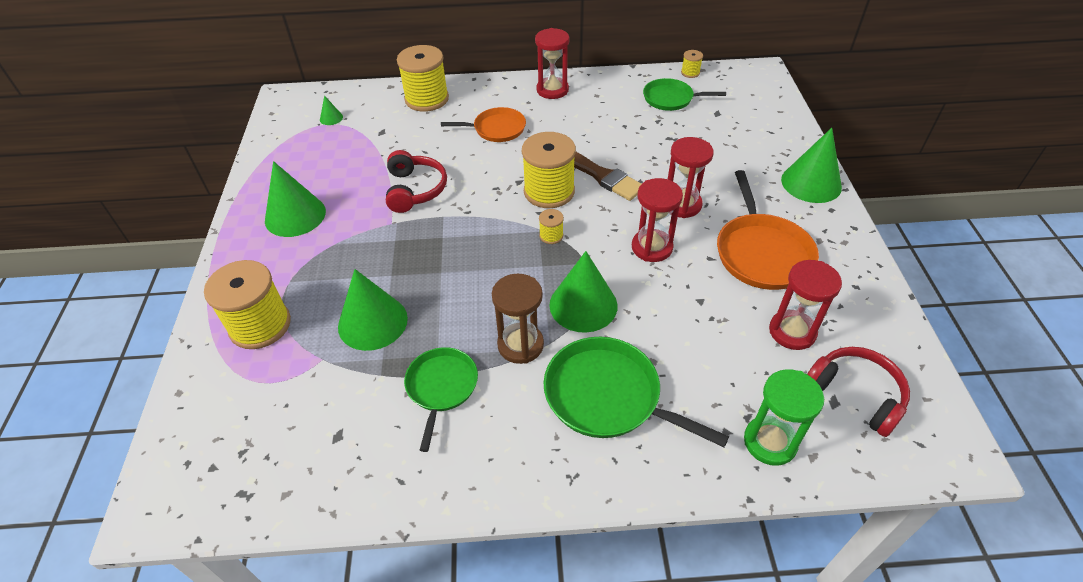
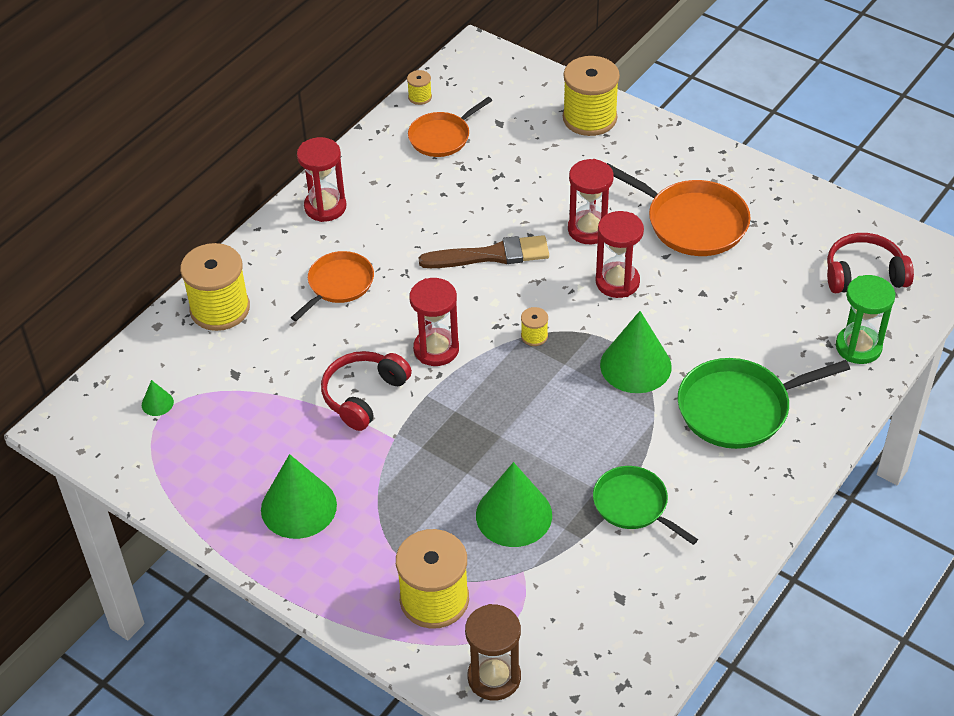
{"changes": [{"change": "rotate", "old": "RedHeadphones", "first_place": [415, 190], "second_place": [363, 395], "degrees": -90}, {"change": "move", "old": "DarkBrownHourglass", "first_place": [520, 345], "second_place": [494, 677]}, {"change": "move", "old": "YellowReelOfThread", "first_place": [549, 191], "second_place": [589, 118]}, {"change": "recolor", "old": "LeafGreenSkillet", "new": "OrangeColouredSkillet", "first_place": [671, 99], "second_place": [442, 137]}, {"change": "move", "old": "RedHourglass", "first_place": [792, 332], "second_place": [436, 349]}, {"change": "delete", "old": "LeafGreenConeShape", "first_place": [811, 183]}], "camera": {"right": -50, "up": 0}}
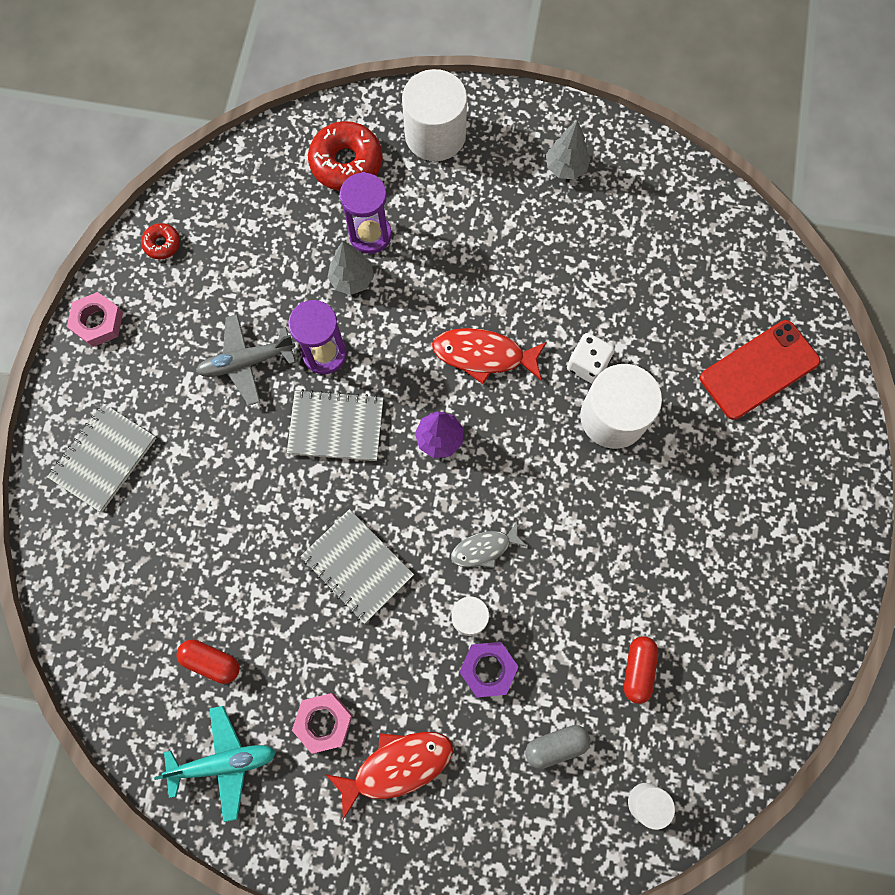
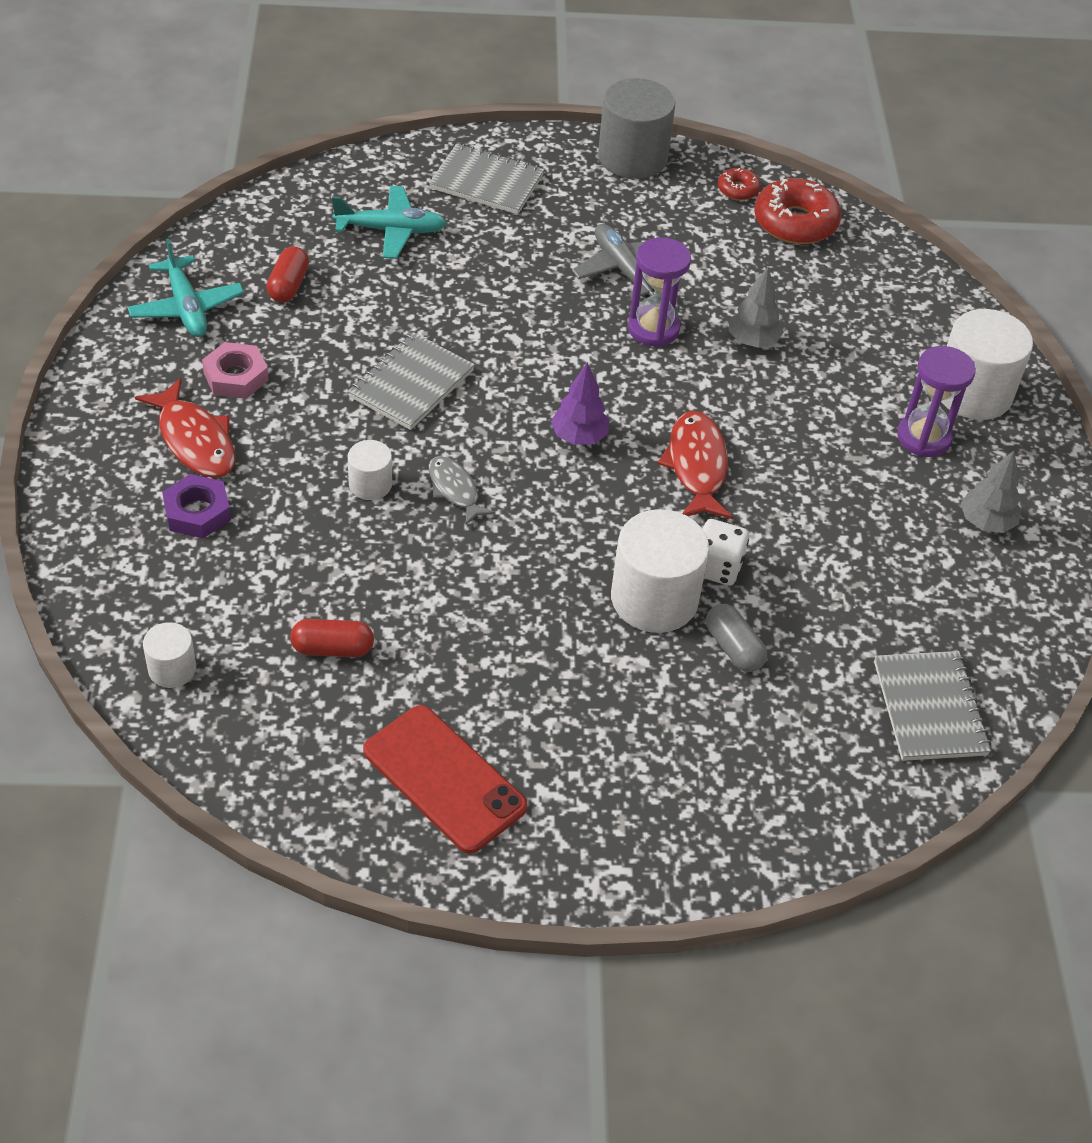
{"changes": [{"change": "replace", "old": "PinkHexagonNut", "new": "GraySolidCylinder", "first_place": [98, 322], "second_place": [632, 157]}, {"change": "move", "old": "GrayNotepad", "first_place": [336, 426], "second_place": [929, 708]}, {"change": "move", "old": "RedDoughnut", "first_place": [346, 163], "second_place": [795, 222]}, {"change": "move", "old": "PurpleHourglass", "first_place": [370, 235], "second_place": [923, 437]}, {"change": "move", "old": "PurpleHexagonNut", "first_place": [488, 669], "second_place": [197, 512]}, {"change": "move", "old": "GrayCapsule", "first_place": [556, 745], "second_place": [733, 648]}, {"change": "move", "old": "RedPhone", "first_place": [759, 370], "second_place": [444, 779]}, {"change": "insert", "new": "TurquoisePlane", "second_place": [391, 230]}], "camera": {"right": 75, "up": -25}}
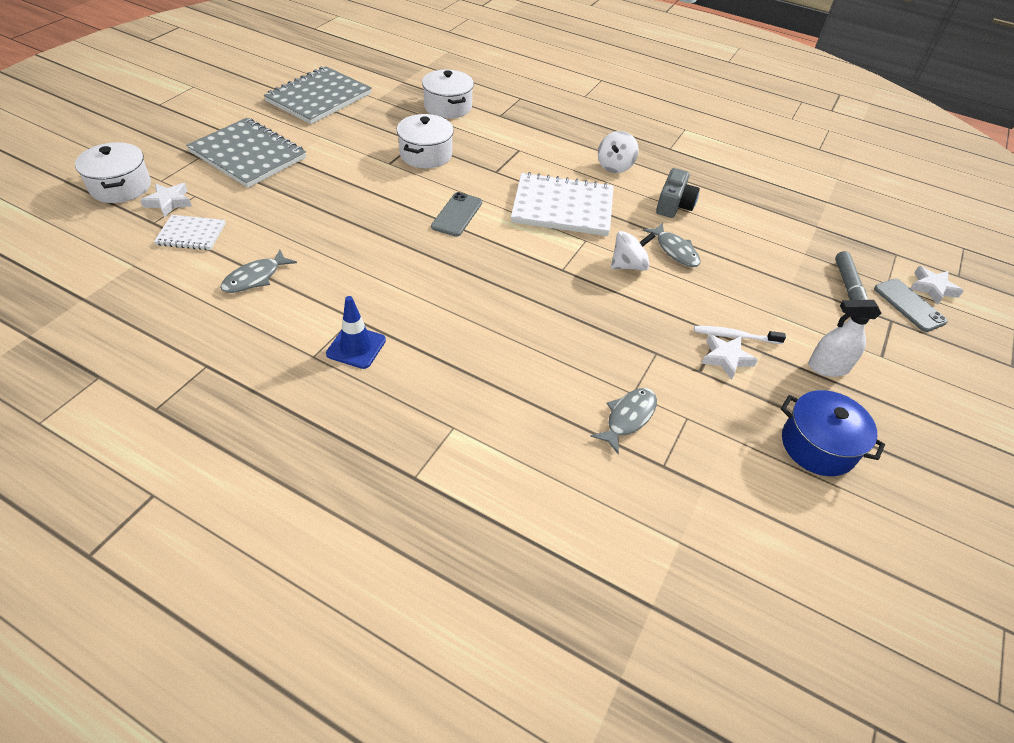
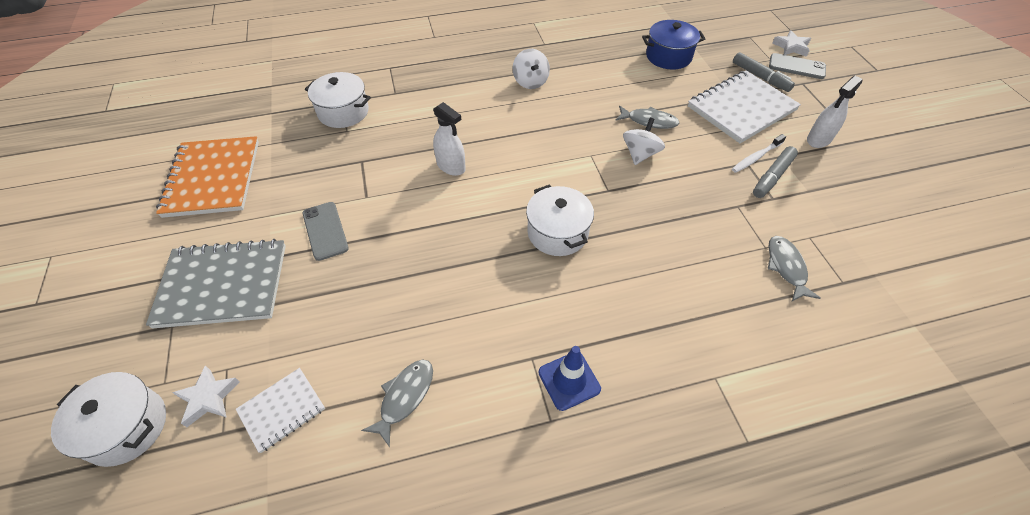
{"changes": [{"change": "rotate", "old": "GrayFishFigure", "first_place": [255, 278], "second_place": [404, 397], "degrees": -150}, {"change": "recolor", "old": "GrayNotepad", "new": "OrangeColouredNotepad", "first_place": [319, 98], "second_place": [213, 178]}, {"change": "move", "old": "WhiteCookingPot", "first_place": [425, 154], "second_place": [557, 232]}, {"change": "move", "old": "GrayPhone", "first_place": [457, 214], "second_place": [325, 231]}, {"change": "move", "old": "WhiteNotepad", "first_place": [562, 207], "second_place": [741, 108]}, {"change": "delete", "old": "GrayCompactCamera", "first_place": [674, 205]}, {"change": "replace", "old": "WhiteFivePointedStar", "new": "GrayFeltPen", "first_place": [726, 358], "second_place": [772, 177]}, {"change": "move", "old": "BlueCookingPot", "first_place": [818, 446], "second_place": [668, 56]}, {"change": "insert", "new": "WhiteSprayCleaner", "second_place": [451, 166]}], "camera": {"right": -40, "up": 5}}
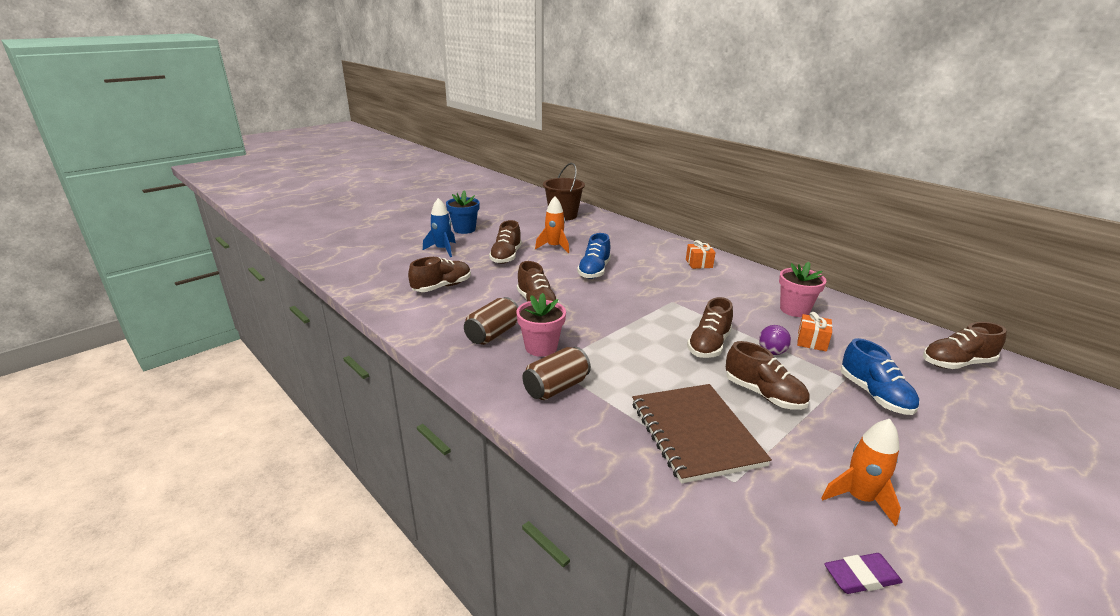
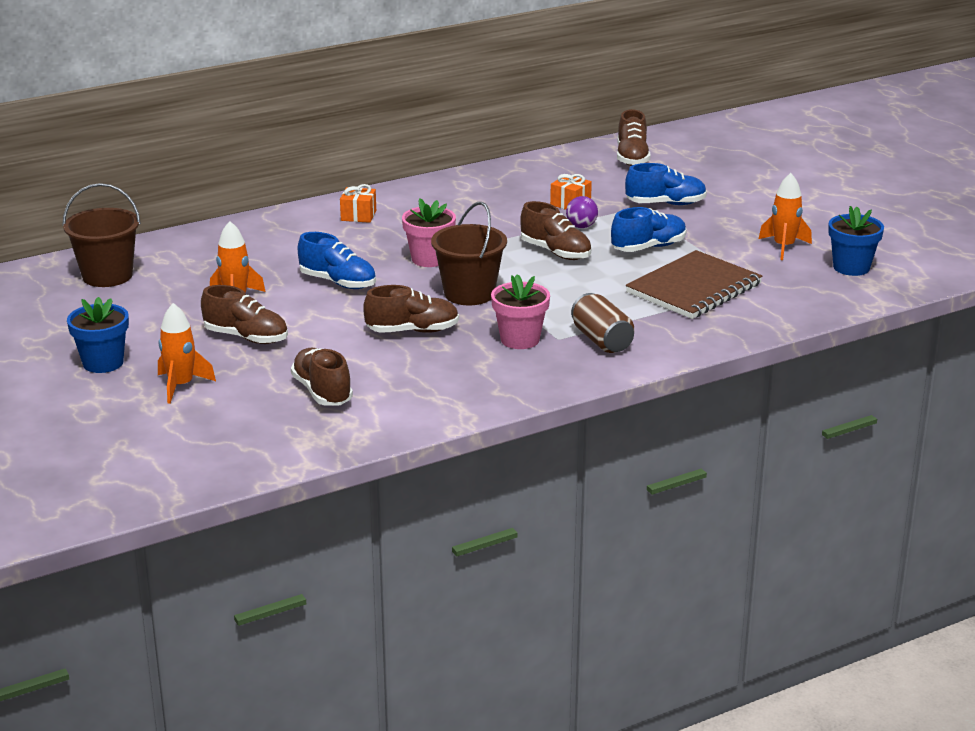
{"changes": [{"change": "recolor", "old": "BlueSpaceship", "new": "OrangeColouredSpaceship", "first_place": [443, 249], "second_place": [181, 386]}, {"change": "delete", "old": "DarkBrownCan", "first_place": [492, 334]}, {"change": "rotate", "old": "DarkBrownNotepad", "first_place": [695, 433], "second_place": [694, 288], "degrees": -45}, {"change": "recolor", "old": "DarkBrownShoe", "new": "BlueShoe", "first_place": [763, 394], "second_place": [648, 247]}, {"change": "move", "old": "PinkPlantPot", "first_place": [794, 310], "second_place": [429, 259]}, {"change": "replace", "old": "PurplePencilEraser", "new": "BluePlantPot", "first_place": [861, 577], "second_place": [851, 267]}, {"change": "insert", "new": "DarkBrownPail", "second_place": [469, 294]}], "camera": {"right": -75, "up": 0}}
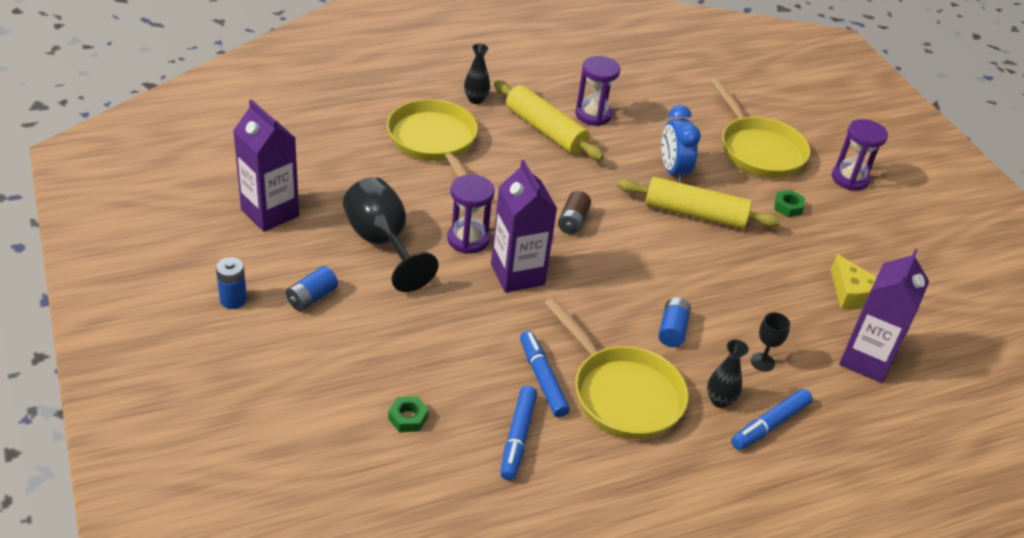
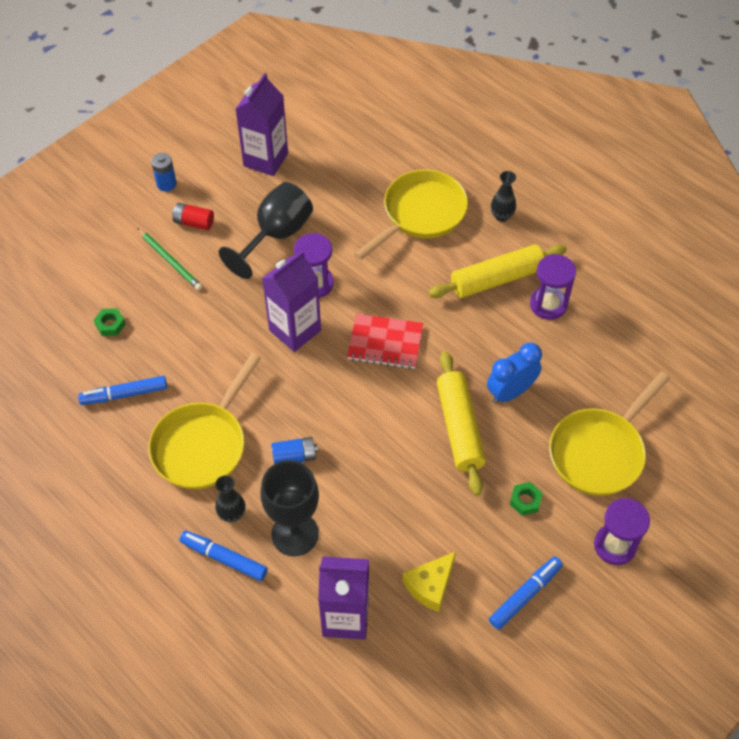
{"changes": [{"change": "recolor", "old": "BlueBattery", "new": "RedBattery", "first_place": [311, 297], "second_place": [194, 222]}, {"change": "rotate", "old": "YellowDoughRoller", "first_place": [545, 130], "second_place": [497, 279], "degrees": 45}, {"change": "move", "old": "BlueFeltPen", "first_place": [542, 379], "second_place": [525, 595]}, {"change": "replace", "old": "DarkBrownBattery", "new": "RedNotepad", "first_place": [573, 221], "second_place": [385, 343]}, {"change": "resize", "old": "JetBlackGoblet", "first_place": [762, 362], "second_place": [295, 534], "factor": 2.11}, {"change": "insert", "new": "LeafGreenLeadPencil", "second_place": [170, 261]}], "camera": {"right": 70, "up": 15}}
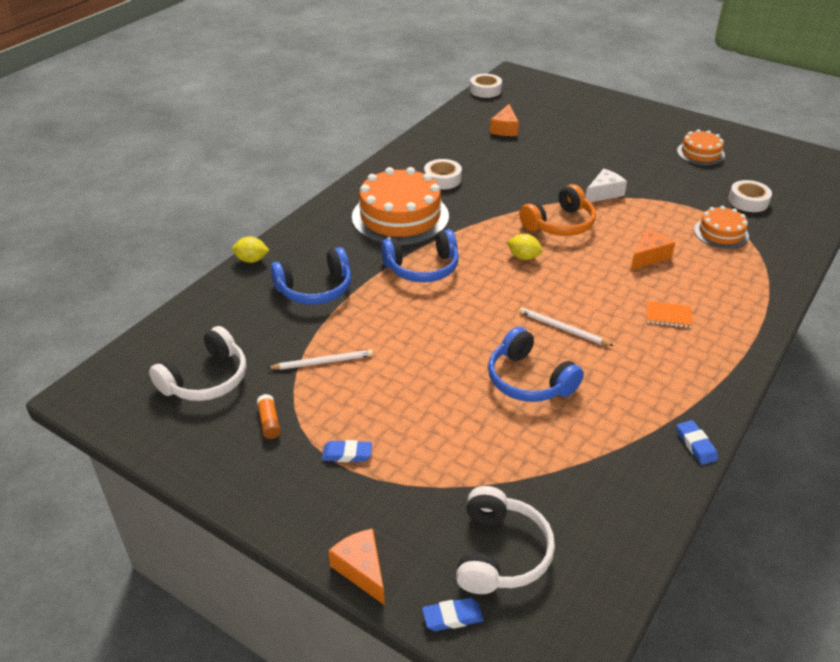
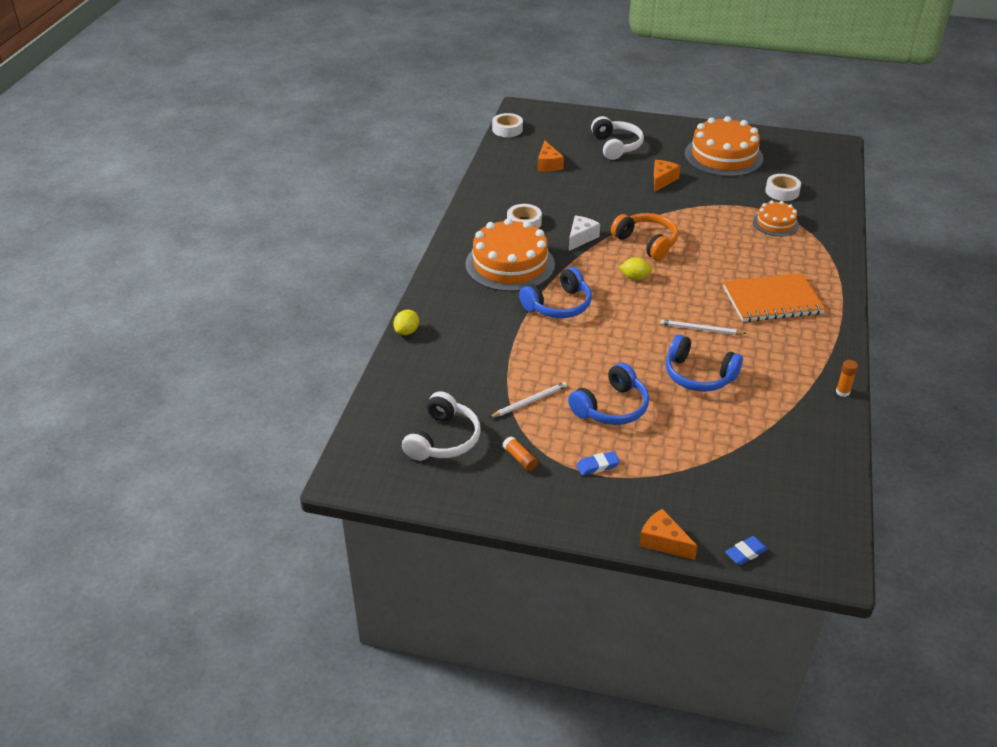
{"changes": [{"change": "rotate", "old": "YellowCitrusFruit", "first_place": [251, 260], "second_place": [407, 331], "degrees": -45}, {"change": "move", "old": "BlueHeadphones", "first_place": [315, 288], "second_place": [611, 407]}, {"change": "move", "old": "WhiteHeadphones", "first_place": [500, 553], "second_place": [616, 146]}, {"change": "rotate", "old": "OrangeColouredHeadphones", "first_place": [559, 224], "second_place": [646, 242], "degrees": -75}, {"change": "move", "old": "WhitePieceOfCheese", "first_place": [604, 193], "second_place": [581, 238]}, {"change": "move", "old": "OrangeColouredPieceOfCheese", "first_place": [649, 256], "second_place": [662, 180]}, {"change": "resize", "old": "OrangeColouredNotepad", "first_place": [668, 316], "second_place": [772, 300], "factor": 2.33}, {"change": "resize", "old": "OrangeColouredCake", "first_place": [700, 153], "second_place": [723, 156], "factor": 1.88}, {"change": "replace", "old": "BluePencilEraser", "new": "OrangeColouredGlue", "first_place": [696, 445], "second_place": [842, 392]}], "camera": {"right": -20, "up": 0}}
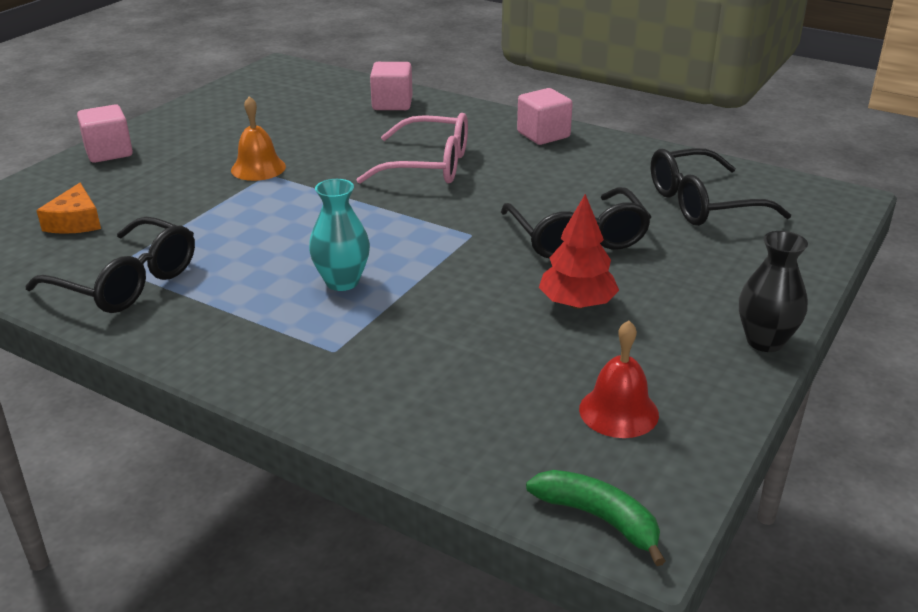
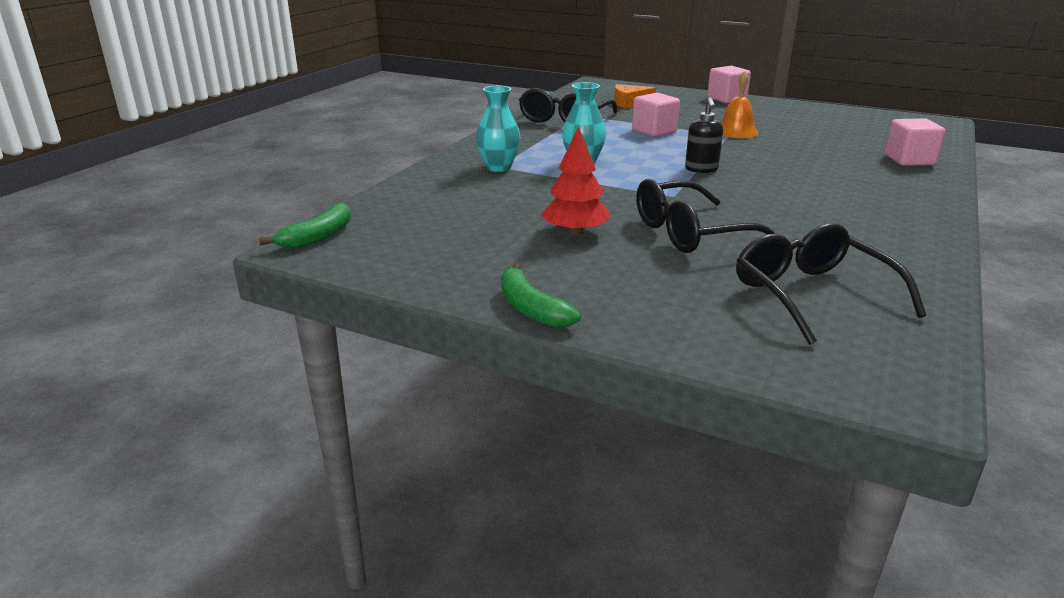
{"changes": [{"change": "delete", "old": "PinkSpectacles", "first_place": [429, 165]}, {"change": "move", "old": "PinkSolidCube", "first_place": [543, 135], "second_place": [654, 131]}, {"change": "delete", "old": "RedSchoolBell", "first_place": [618, 411]}, {"change": "replace", "old": "JetBlackFlowerVase", "new": "LeafGreenBanana", "first_place": [765, 341], "second_place": [531, 308]}, {"change": "insert", "new": "TurquoiseFlowerVase", "second_place": [498, 167]}, {"change": "insert", "new": "JetBlackPumpBottle", "second_place": [701, 169]}], "camera": {"right": 85, "up": -5}}
